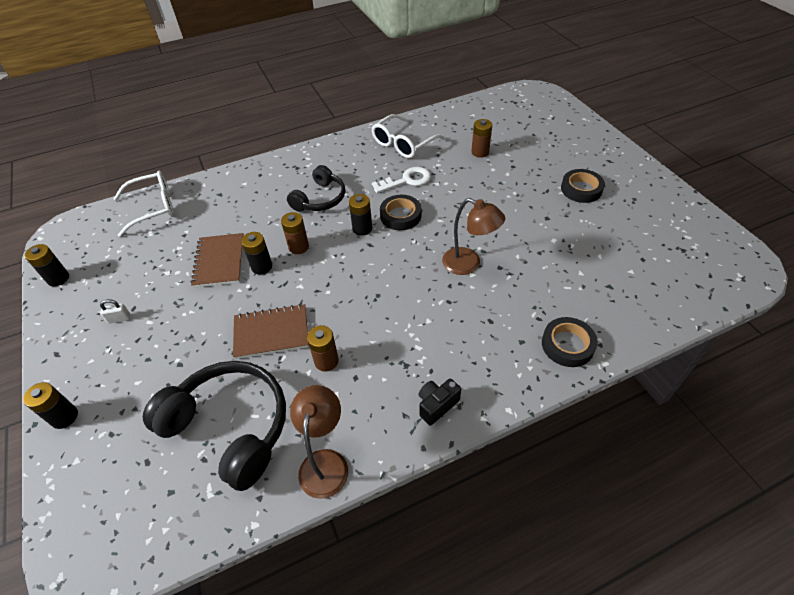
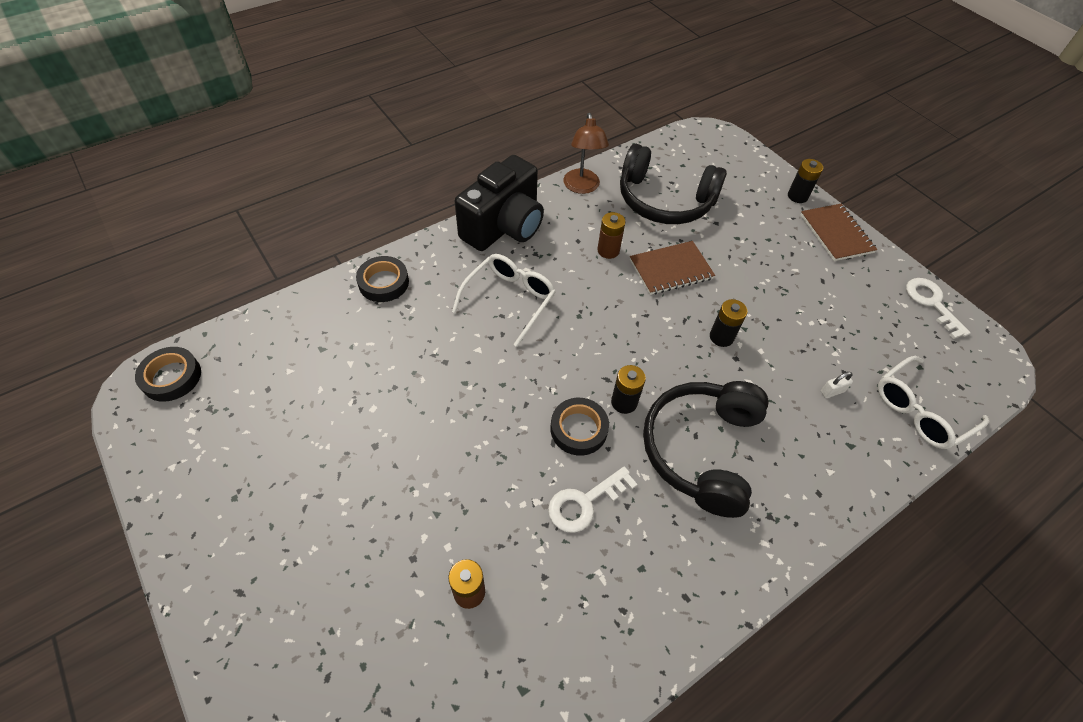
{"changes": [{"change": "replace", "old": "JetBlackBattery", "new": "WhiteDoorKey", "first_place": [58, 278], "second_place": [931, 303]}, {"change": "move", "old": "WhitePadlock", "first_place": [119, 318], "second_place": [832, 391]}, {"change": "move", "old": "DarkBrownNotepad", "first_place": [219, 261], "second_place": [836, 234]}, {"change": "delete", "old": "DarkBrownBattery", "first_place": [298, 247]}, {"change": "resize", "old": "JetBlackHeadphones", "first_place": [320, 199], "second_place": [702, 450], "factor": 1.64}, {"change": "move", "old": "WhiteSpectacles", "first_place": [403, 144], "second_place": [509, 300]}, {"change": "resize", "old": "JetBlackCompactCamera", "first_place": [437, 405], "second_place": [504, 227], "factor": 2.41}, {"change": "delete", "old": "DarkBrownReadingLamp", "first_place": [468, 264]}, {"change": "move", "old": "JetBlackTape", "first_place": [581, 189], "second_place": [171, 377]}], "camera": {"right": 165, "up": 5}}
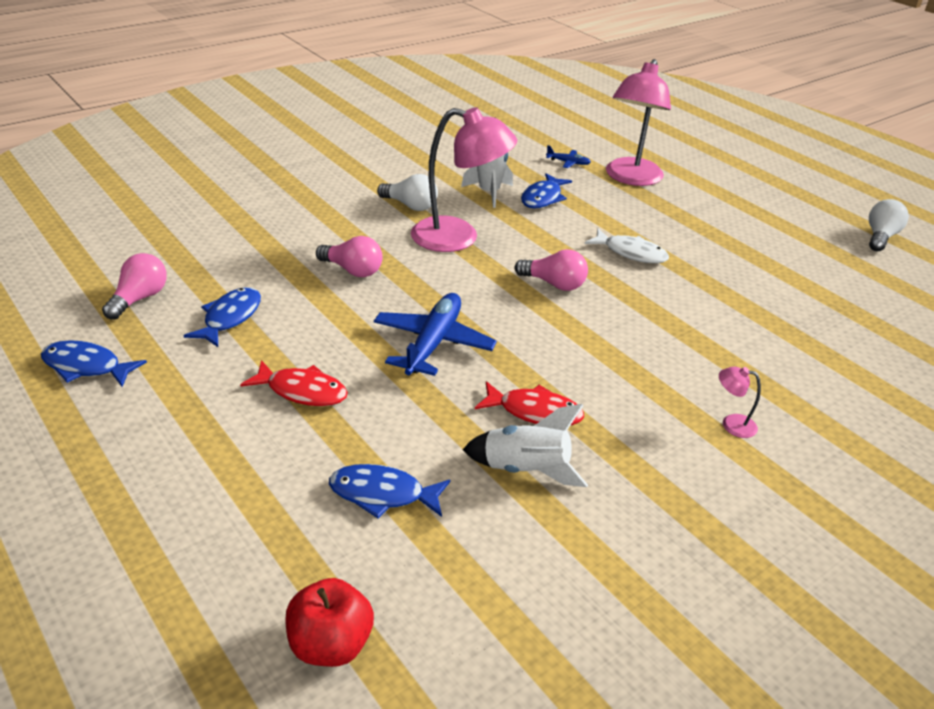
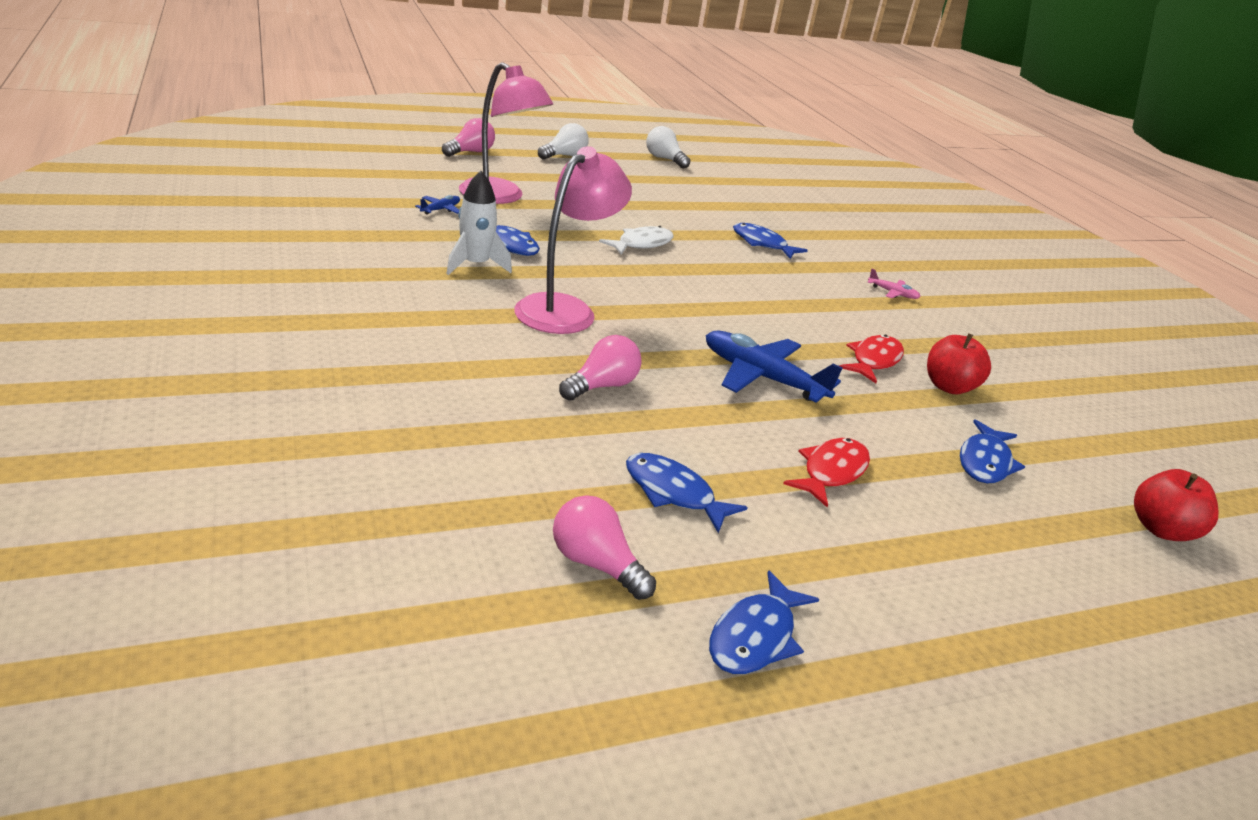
{"changes": [{"change": "move", "old": "WhiteLightBulb", "first_place": [410, 206], "second_place": [564, 156]}, {"change": "replace", "old": "WhiteSpaceship", "new": "RedAppleFruit", "first_place": [526, 470], "second_place": [948, 387]}, {"change": "move", "old": "PinkLightBulb", "first_place": [554, 284], "second_place": [470, 152]}, {"change": "replace", "old": "PinkReadingLamp", "new": "PinkPlane", "first_place": [731, 424], "second_place": [893, 293]}, {"change": "insert", "new": "BlueFishFigure", "second_place": [762, 244]}], "camera": {"right": -75, "up": -5}}
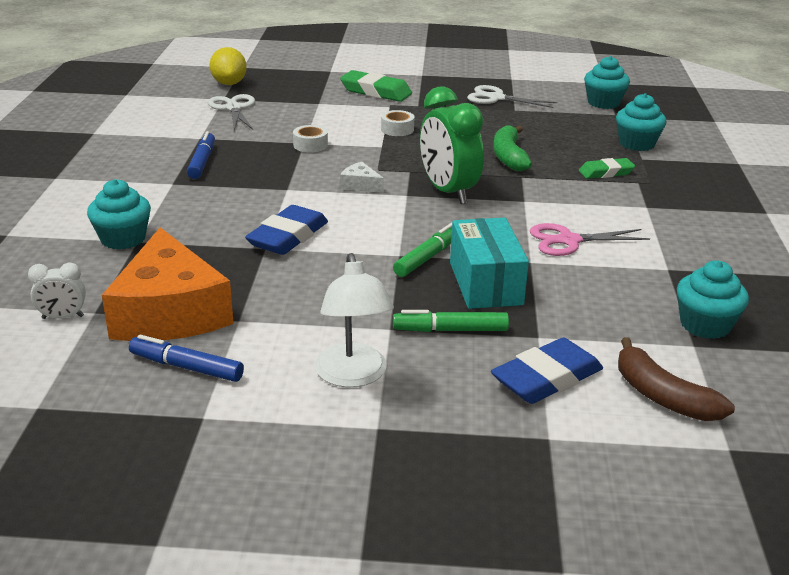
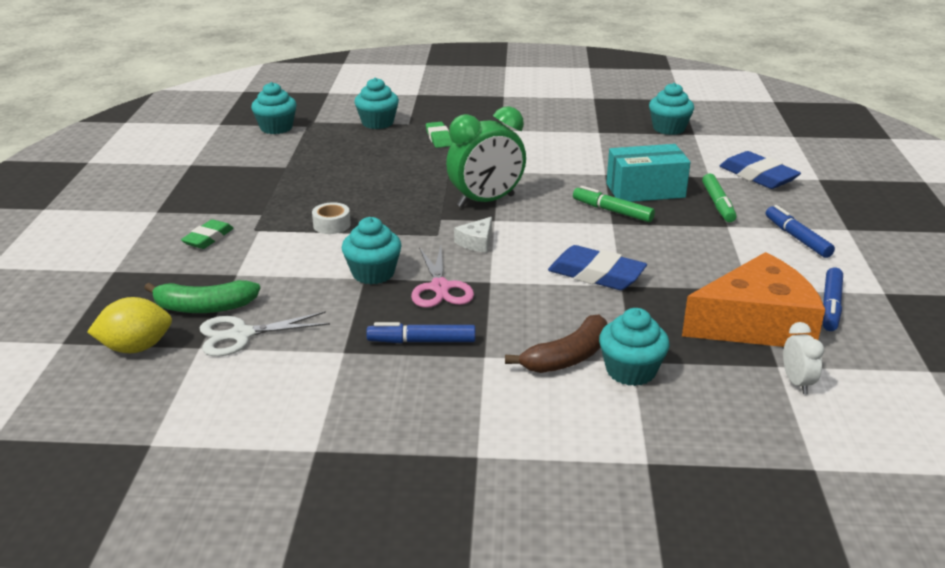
{"changes": [{"change": "replace", "old": "WhiteTape", "new": "TurquoiseMuffin", "first_place": [310, 145], "second_place": [373, 273]}, {"change": "replace", "old": "WhiteReadingLamp", "new": "BlueFeltPen", "first_place": [353, 376], "second_place": [797, 238]}, {"change": "resize", "old": "LeafGreenPencilEraser", "first_place": [376, 92], "second_place": [208, 238], "factor": 0.64}, {"change": "delete", "old": "WhiteShears", "first_place": [496, 98]}, {"change": "move", "old": "LeafGreenBanana", "first_place": [509, 157], "second_place": [204, 307]}, {"change": "move", "old": "PinkShears", "first_place": [568, 241], "second_place": [440, 288]}, {"change": "move", "old": "DarkBrownBanana", "first_place": [662, 396], "second_place": [567, 357]}], "camera": {"right": -90, "up": 0}}
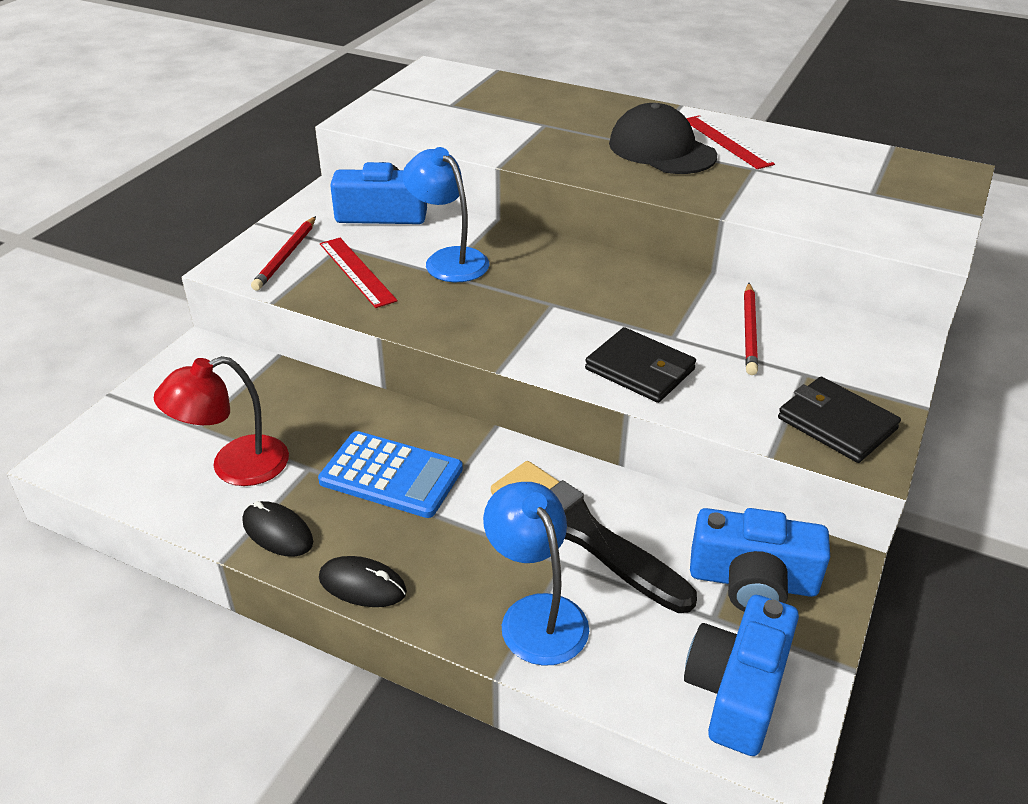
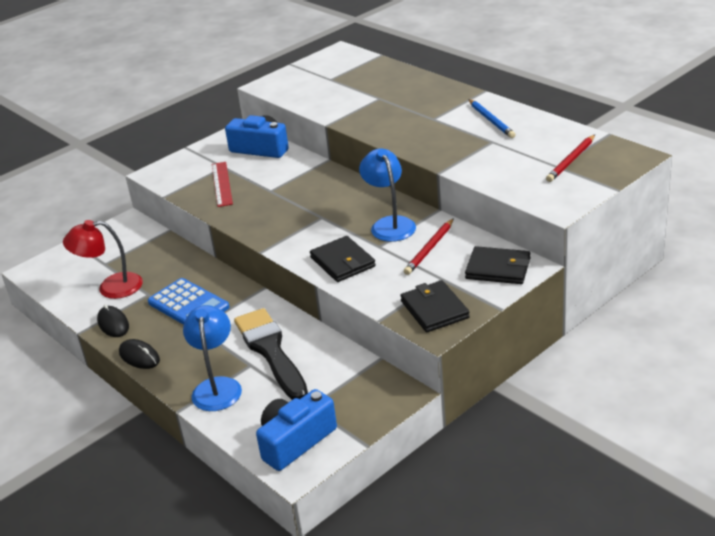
{"changes": [{"change": "move", "old": "RedLeadPencil", "first_place": [286, 256], "second_place": [571, 160]}, {"change": "move", "old": "BlueReadingLamp", "first_place": [448, 259], "second_place": [390, 224]}, {"change": "delete", "old": "JetBlackBaseballCap", "first_place": [661, 150]}, {"change": "replace", "old": "RedRuler", "new": "BlueLeadPencil", "first_place": [726, 141], "second_place": [491, 120]}, {"change": "delete", "old": "BlueCompactCamera", "first_place": [752, 581]}, {"change": "insert", "new": "JetBlackWallet", "second_place": [498, 269]}], "camera": {"right": 25, "up": -5}}
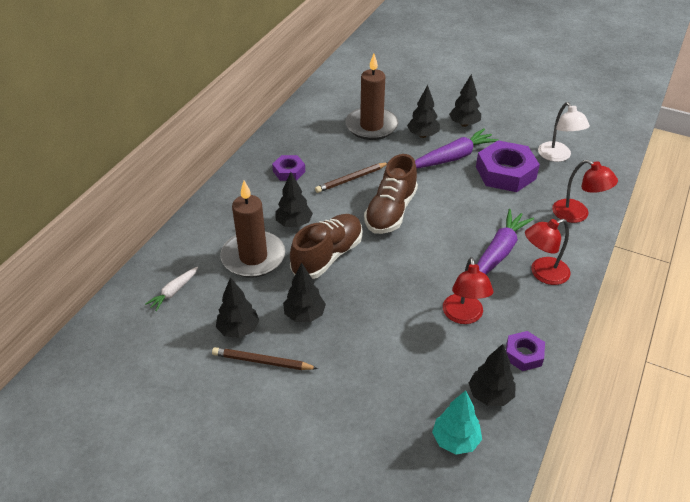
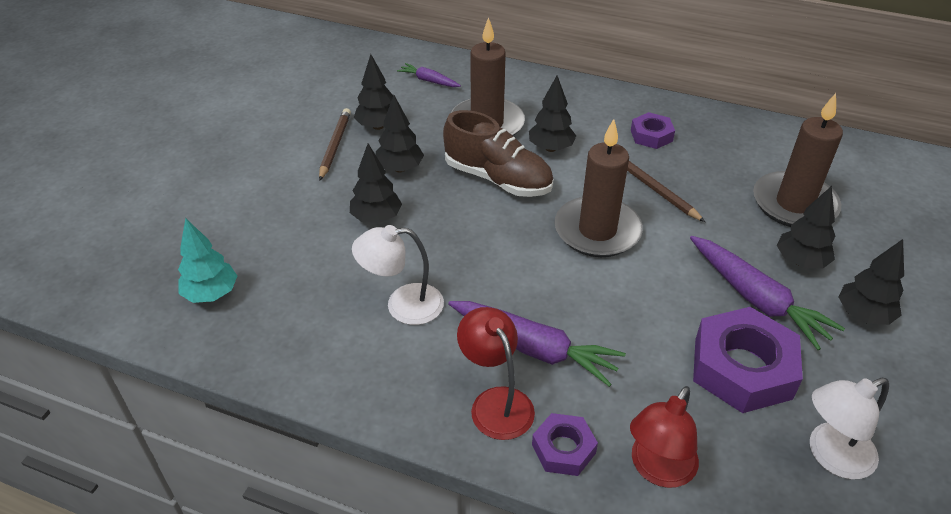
{"changes": [{"change": "recolor", "old": "WhiteCarrot", "new": "PurpleCarrot", "first_place": [173, 292], "second_place": [429, 81]}, {"change": "replace", "old": "DarkBrownShoe", "new": "DarkBrownPillarCandle", "first_place": [390, 212], "second_place": [597, 231]}, {"change": "recolor", "old": "RedReadingLamp", "new": "WhiteReadingLamp", "first_place": [464, 316], "second_place": [402, 305]}, {"change": "move", "old": "JetBlackToyTree", "first_place": [490, 395], "second_place": [376, 218]}, {"change": "move", "old": "PurpleHexagonNut", "first_place": [523, 354], "second_place": [563, 449]}], "camera": {"right": 85, "up": 0}}
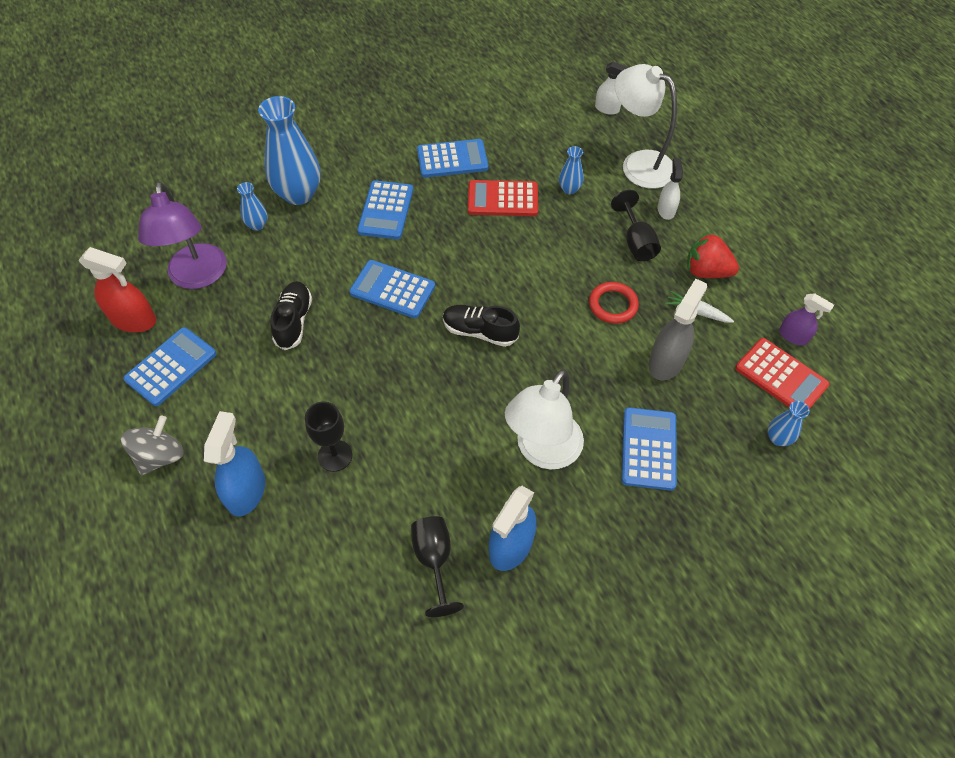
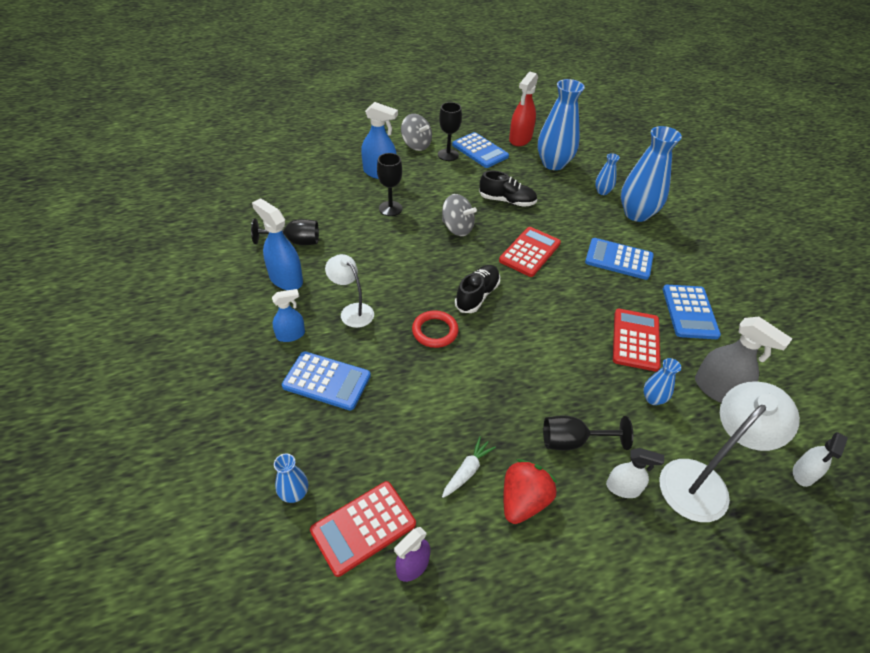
{"changes": [{"change": "replace", "old": "PurpleReadingLamp", "new": "BlueFlowerVase", "first_place": [198, 277], "second_place": [553, 164]}, {"change": "recolor", "old": "BlueAddingMachine", "new": "RedAddingMachine", "first_place": [392, 289], "second_place": [530, 252]}, {"change": "resize", "old": "WhiteReadingLamp", "first_place": [542, 451], "second_place": [352, 311], "factor": 0.61}, {"change": "move", "old": "RedTorus", "first_place": [613, 305], "second_place": [435, 331]}, {"change": "move", "old": "GraySprayCleaner", "first_place": [666, 362], "second_place": [717, 390]}, {"change": "insert", "new": "BlueSprayCleaner", "second_place": [291, 335]}, {"change": "insert", "new": "JetBlackGoblet", "second_place": [448, 155]}, {"change": "insert", "new": "GrayToyTop", "second_place": [457, 228]}], "camera": {"right": 100, "up": -10}}
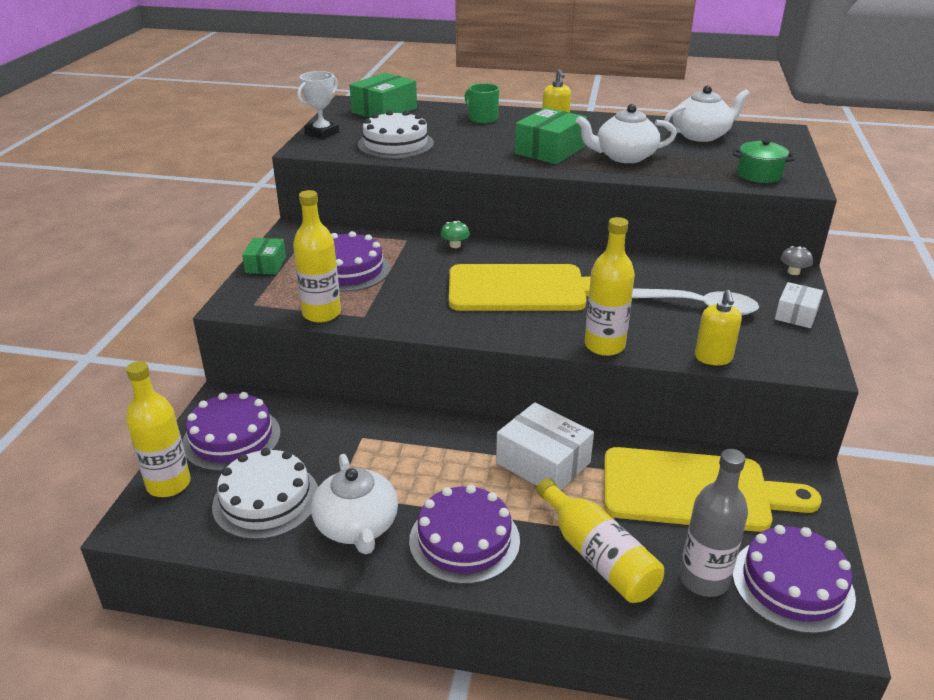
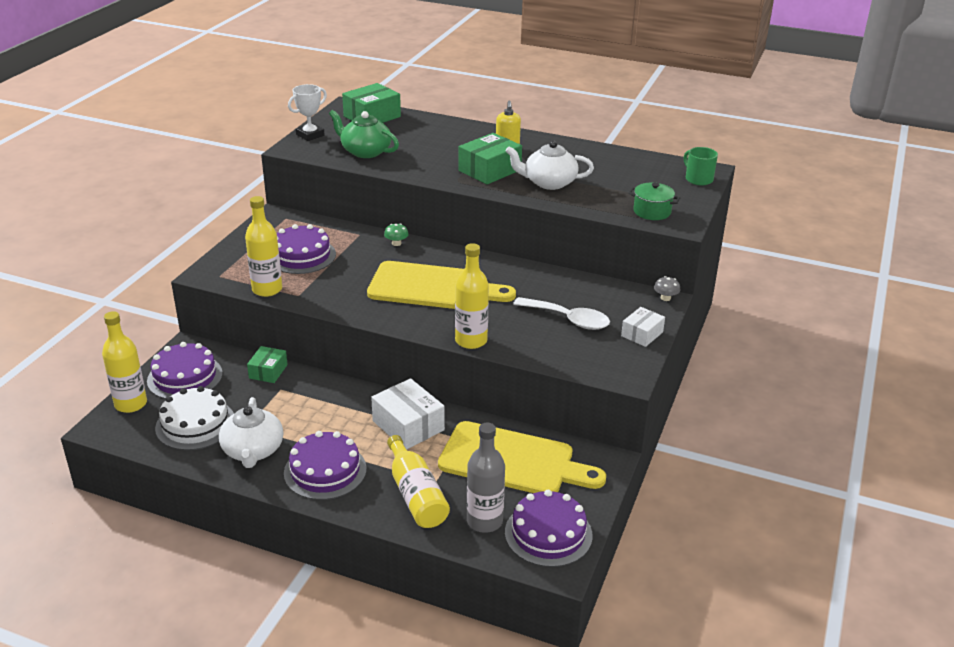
{"changes": [{"change": "move", "old": "LeafGreenPackage", "first_place": [266, 265], "second_place": [268, 371]}, {"change": "replace", "old": "WhiteCake", "new": "LeafGreenTeapot", "first_place": [395, 144], "second_place": [365, 151]}, {"change": "move", "old": "LeafGreenCoffeeMug", "first_place": [482, 118], "second_place": [698, 179]}, {"change": "delete", "old": "WhiteTeapot", "first_place": [701, 135]}, {"change": "delete", "old": "YellowPumpBottle", "first_place": [713, 358]}], "camera": {"right": 10, "up": 0}}
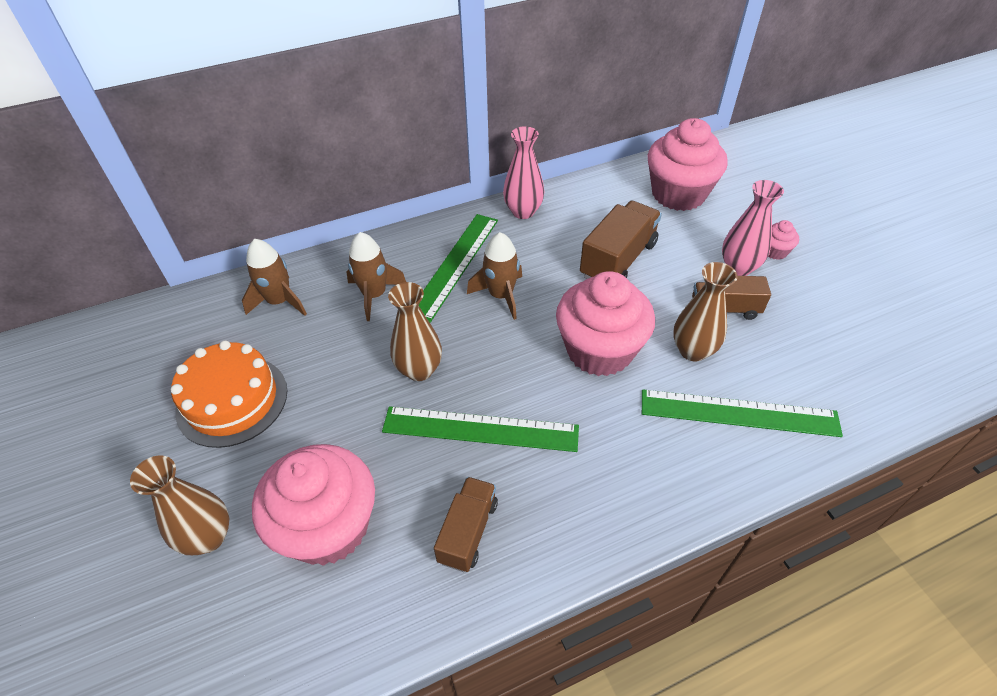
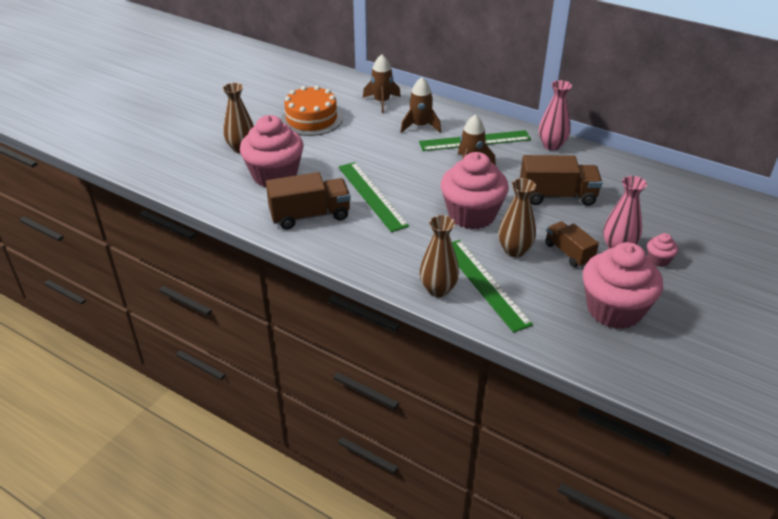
{"changes": [{"change": "move", "old": "DarkBrownFlowerVase", "first_place": [419, 370], "second_place": [438, 289]}, {"change": "resize", "old": "DarkBrownLorry", "first_place": [468, 531], "second_place": [310, 215], "factor": 1.56}, {"change": "move", "old": "PinkMuffin", "first_place": [678, 194], "second_place": [614, 310]}], "camera": {"right": 55, "up": -10}}
